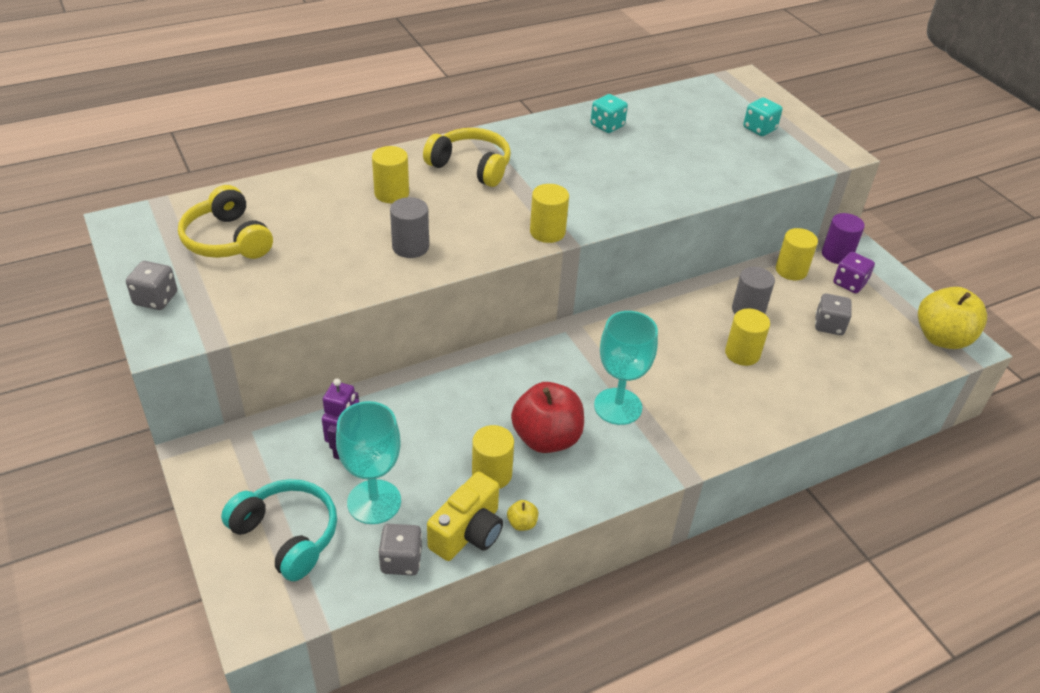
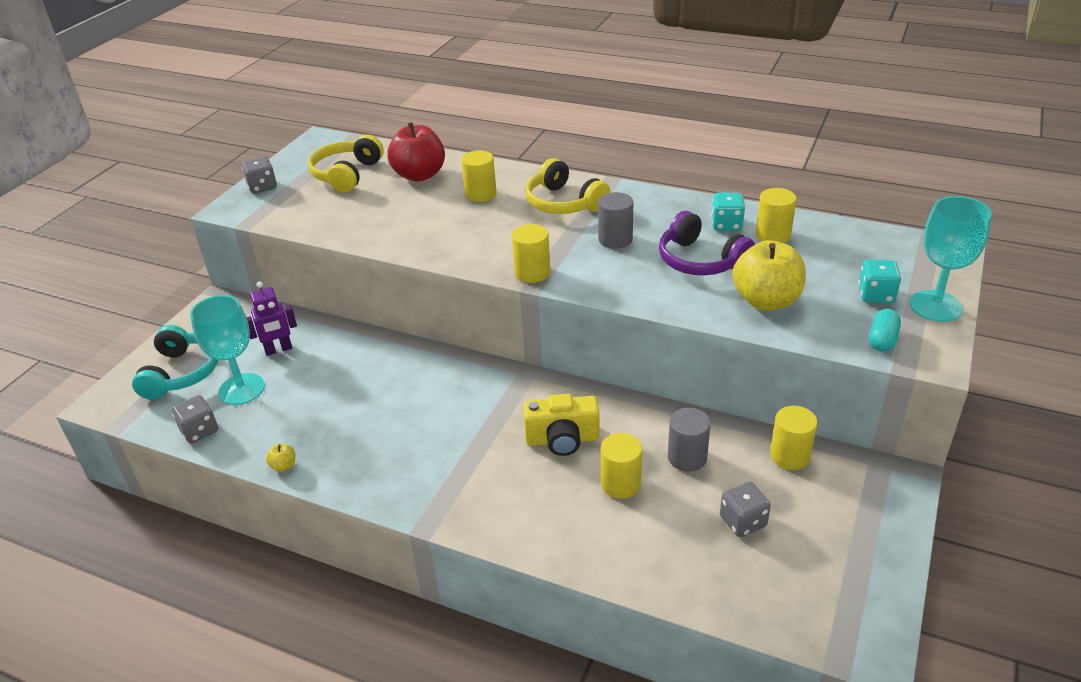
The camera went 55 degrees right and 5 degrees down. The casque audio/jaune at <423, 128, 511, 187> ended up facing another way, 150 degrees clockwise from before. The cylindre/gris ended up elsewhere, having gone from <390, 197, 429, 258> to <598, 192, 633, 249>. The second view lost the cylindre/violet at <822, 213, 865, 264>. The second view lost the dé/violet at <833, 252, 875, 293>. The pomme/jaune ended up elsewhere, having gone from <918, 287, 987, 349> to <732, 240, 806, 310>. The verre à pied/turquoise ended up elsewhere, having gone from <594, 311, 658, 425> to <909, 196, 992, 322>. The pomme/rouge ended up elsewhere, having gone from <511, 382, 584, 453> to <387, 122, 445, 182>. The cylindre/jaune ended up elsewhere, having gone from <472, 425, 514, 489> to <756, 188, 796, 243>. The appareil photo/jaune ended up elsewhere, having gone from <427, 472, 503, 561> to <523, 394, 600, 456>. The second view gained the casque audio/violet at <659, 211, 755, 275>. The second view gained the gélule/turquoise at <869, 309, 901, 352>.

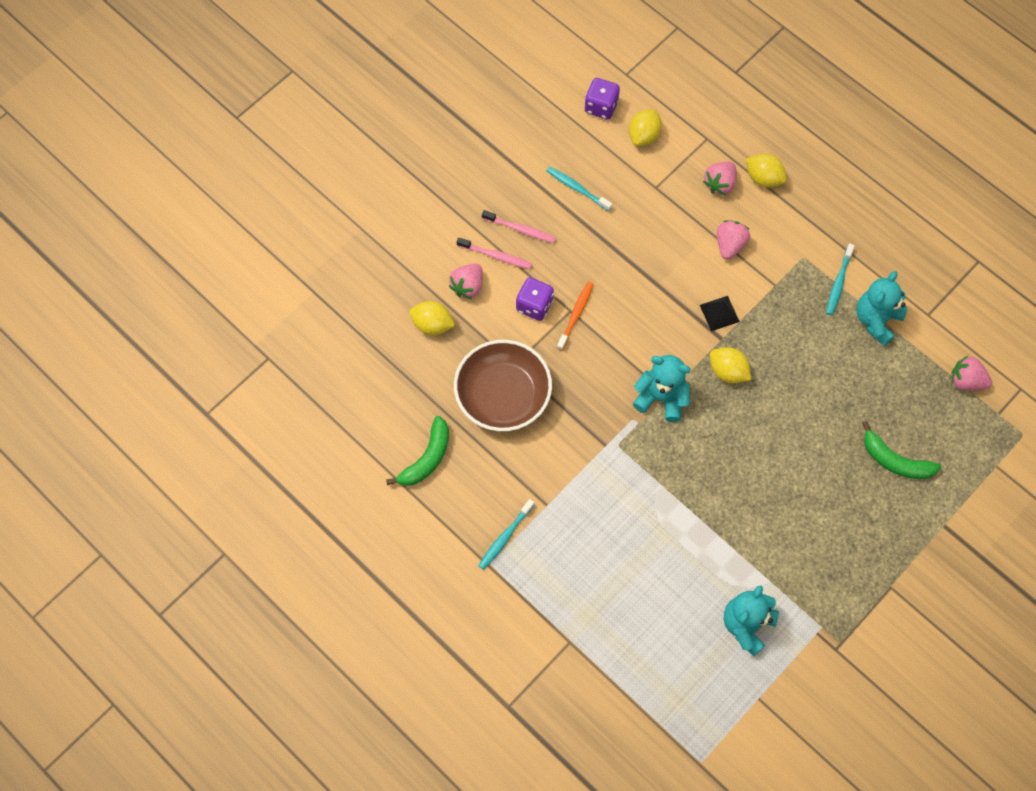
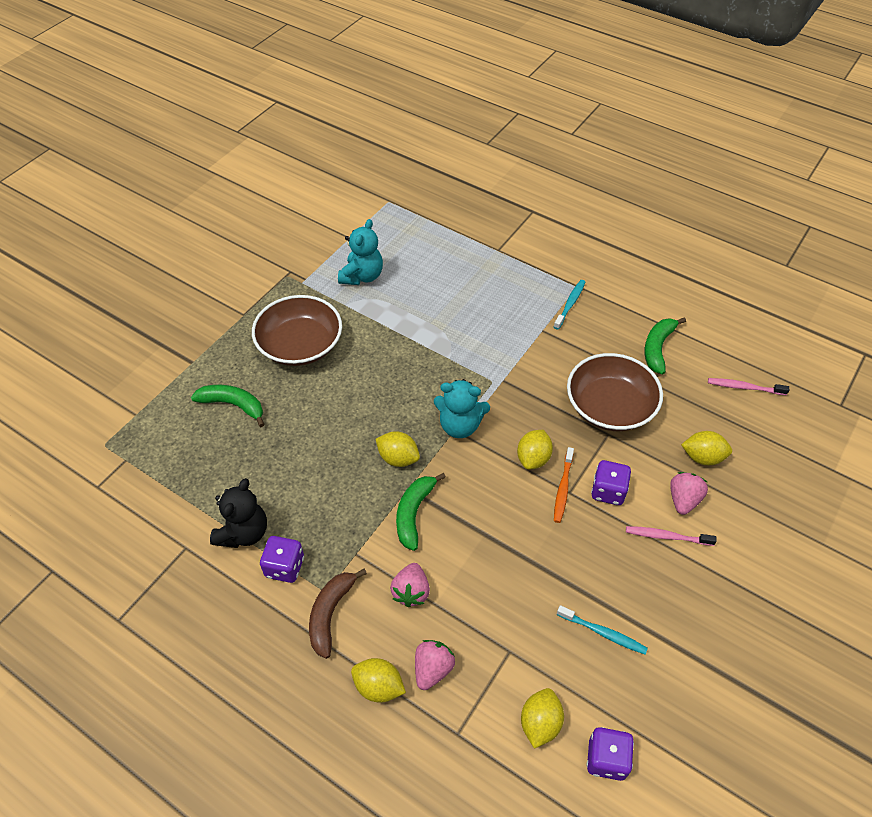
The camera went 170 degrees right and 15 degrees down. The brosse à dents/rose ended up elsewhere, having gone from <482, 210, 556, 243> to <708, 378, 789, 395>. Where the brosse à dents/turquoise stood at <826, 243, 855, 315>, the dé/violet came to stand at <260, 536, 304, 583>. What was the ours en peluche/turquoise at <856, 271, 907, 346> turned into the ours en peluche/noir at <210, 478, 267, 548>. Where the pyramide/noir stood at <700, 296, 740, 331>, the banane/vert came to stand at <396, 473, 446, 551>. The second view lost the fraise/rose at <951, 355, 992, 390>. The second view gained the bol/marron at <252, 295, 342, 366>. The second view gained the citron/jaune at <517, 430, 553, 470>. The second view gained the banane/marron at <309, 569, 367, 659>.

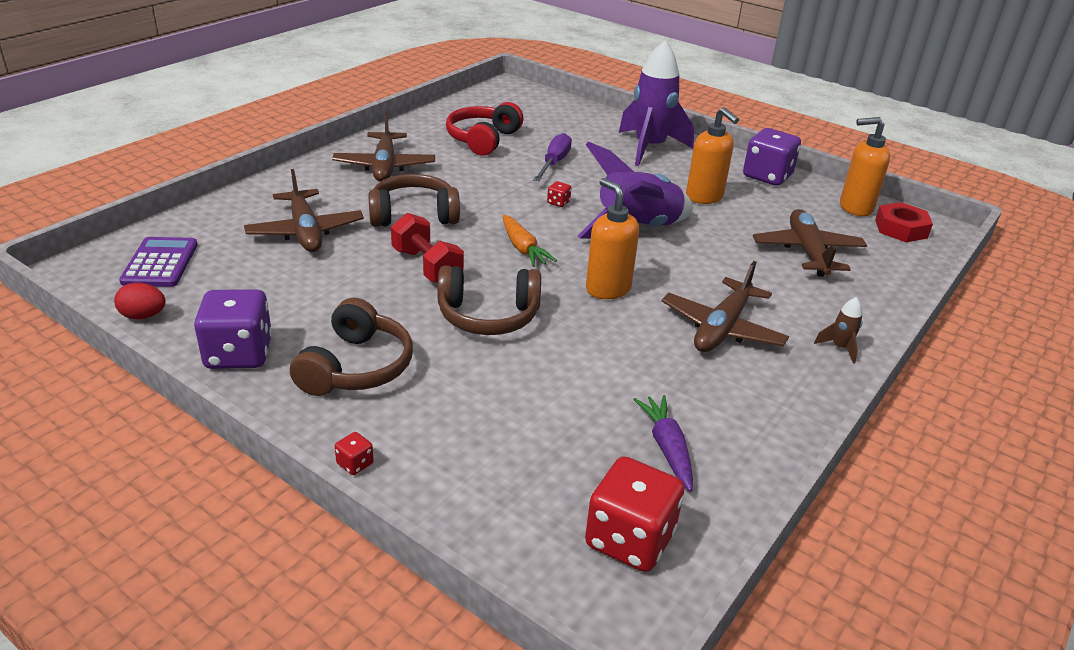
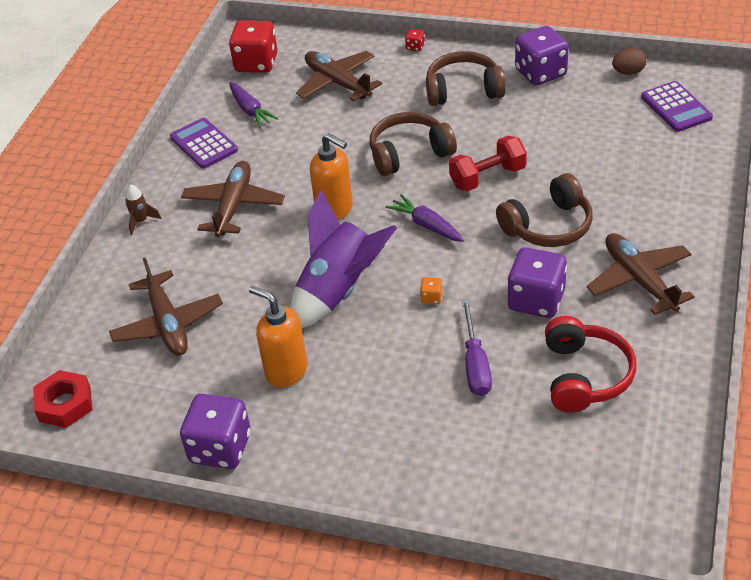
The camera went 165 degrees right and 10 degrees up. The second view lost the fusée/violet at <619, 40, 694, 166>. The second view lost the distributeur de savon/orange at <840, 117, 890, 216>. The avion/marron ended up elsewhere, having gone from <244, 169, 364, 252> to <296, 51, 382, 101>. What was the dé/rouge at <547, 181, 571, 207> turned into the dé/orange at <420, 277, 443, 304>. The haltère/rouge at <391, 213, 464, 283> ended up facing another way, 60 degrees counterclockwise from before. What was the carotte/orange at <503, 215, 557, 267> turned into the carotte/violet at <386, 194, 464, 242>. What was the œuf/rouge at <114, 283, 166, 319> turned into the œuf/marron at <612, 48, 646, 75>. The casque audio/marron at <290, 298, 413, 396> ended up facing another way, 90 degrees clockwise from before. The second view gained the calculatrice/violet at <170, 118, 238, 169>. The second view gained the dé/violet at <507, 247, 567, 318>.

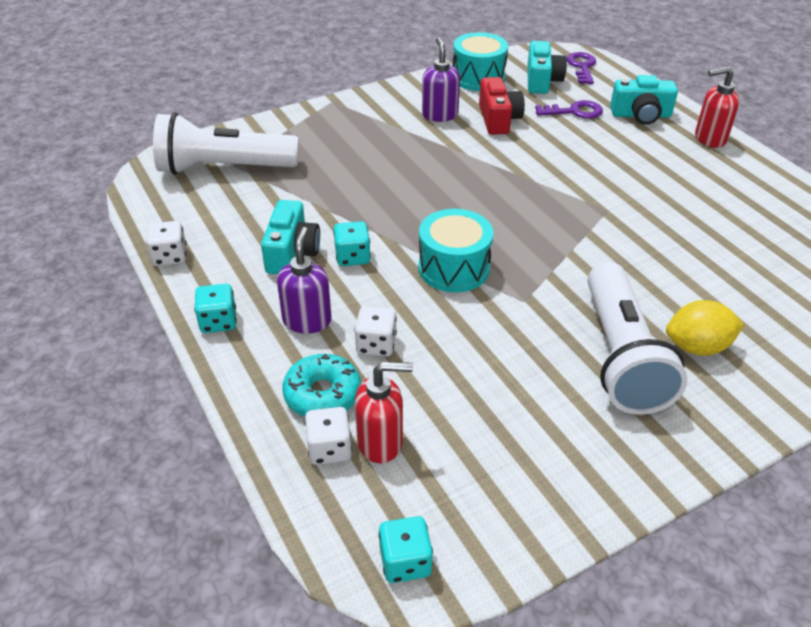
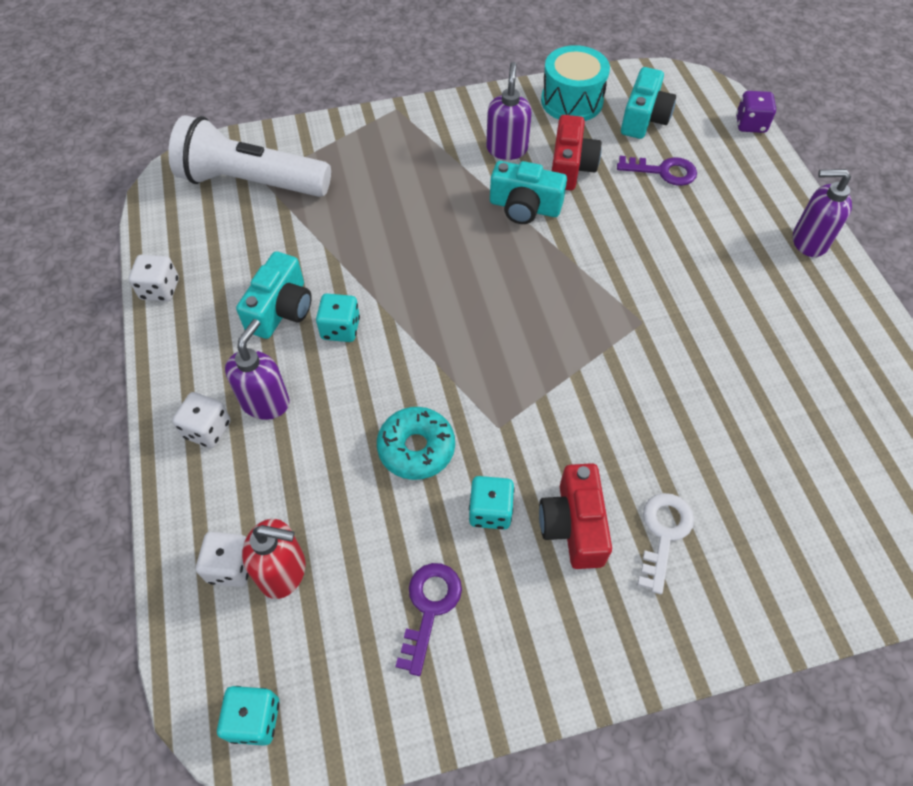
The camera went 15 degrees right and 15 degrees up. The clé/violet ended up elsewhere, having gone from <567, 52, 596, 84> to <395, 563, 462, 676>. What was the distributeur de savon/rouge at <695, 66, 739, 148> turned into the distributeur de savon/violet at <793, 169, 852, 257>. The appareil photo/turquoise ended up elsewhere, having gone from <610, 75, 678, 125> to <490, 161, 567, 224>. The second view lost the tambour/turquoise at <418, 209, 493, 292>. Where the lampe de poche/blanc stood at <588, 262, 688, 415>, the appareil photo/rouge came to stand at <539, 463, 612, 569>. The dé/turquoise ended up elsewhere, having gone from <194, 284, 237, 333> to <469, 476, 515, 530>. Where the citron/jaune stood at <666, 300, 744, 356>, the clé/blanc came to stand at <638, 493, 694, 594>. The dé/blanc ended up elsewhere, having gone from <354, 306, 397, 356> to <172, 392, 231, 448>. The beignet/turquoise ended up elsewhere, having gone from <282, 354, 361, 416> to <377, 407, 455, 480>. The second view gained the dé/violet at <736, 91, 776, 133>.

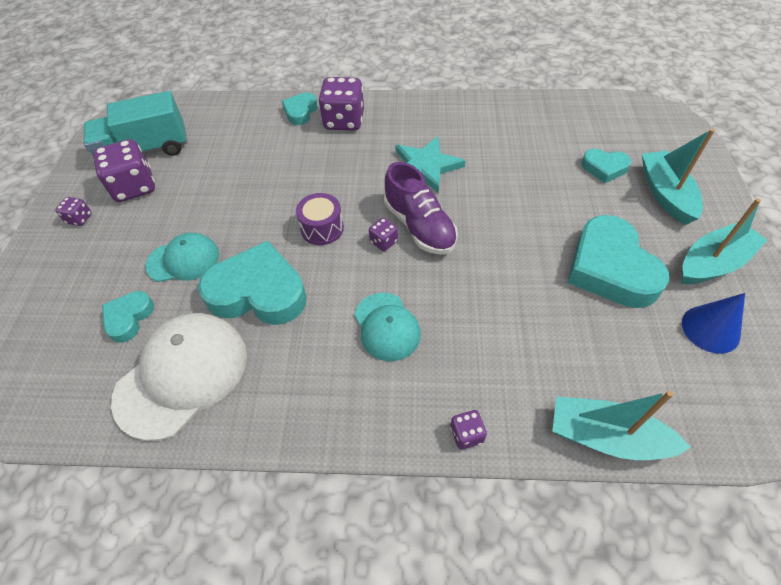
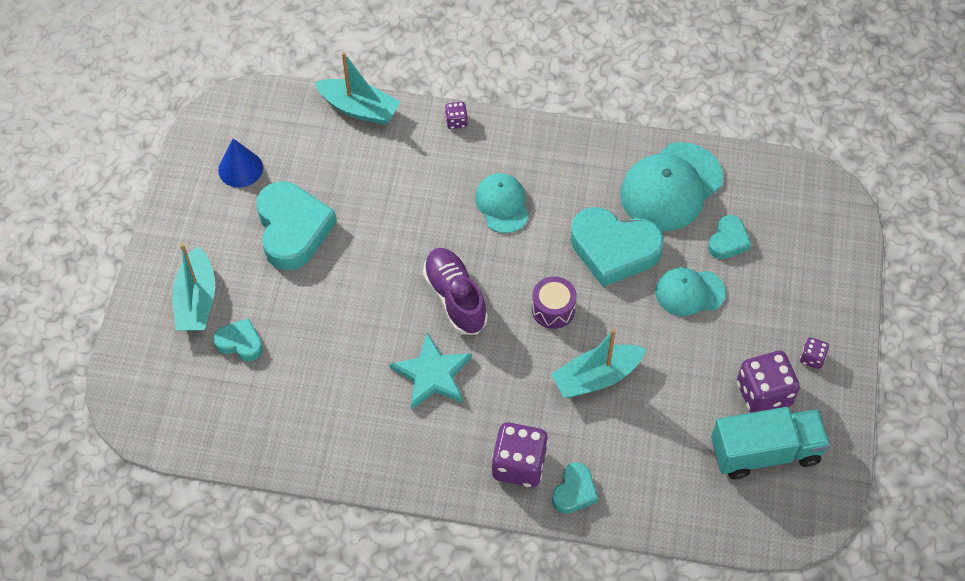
The camera went 175 degrees left and 5 degrees up. The bateau/turquoise ended up elsewhere, having gone from <681, 198, 767, 284> to <551, 329, 646, 398>. The second view lost the dé/violet at <369, 218, 398, 251>. What was the casquette/blanc at <111, 313, 247, 441> turned into the casquette/turquoise at <620, 142, 723, 231>.

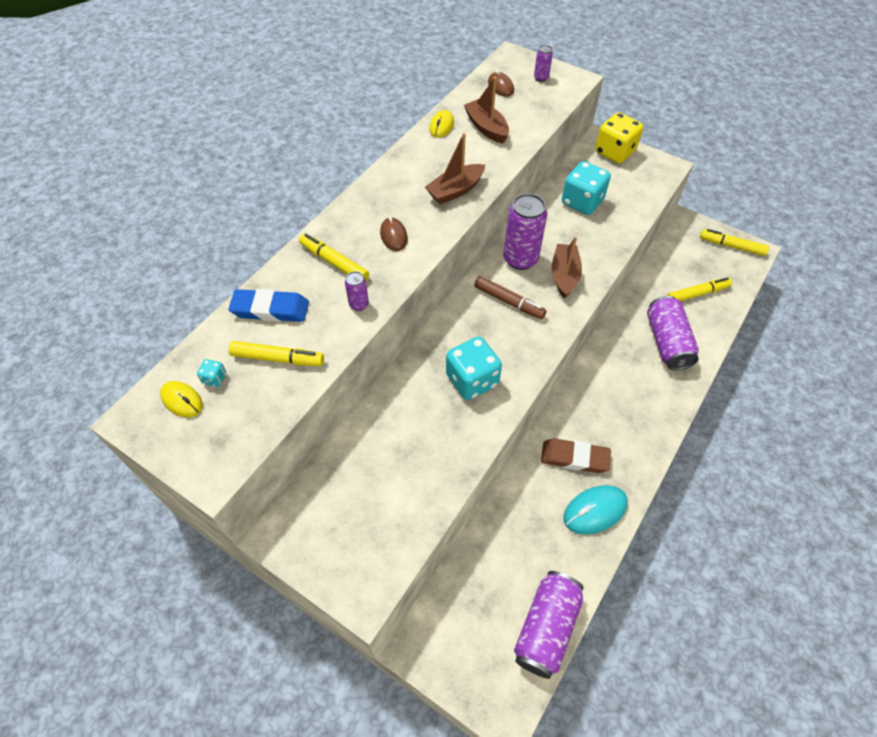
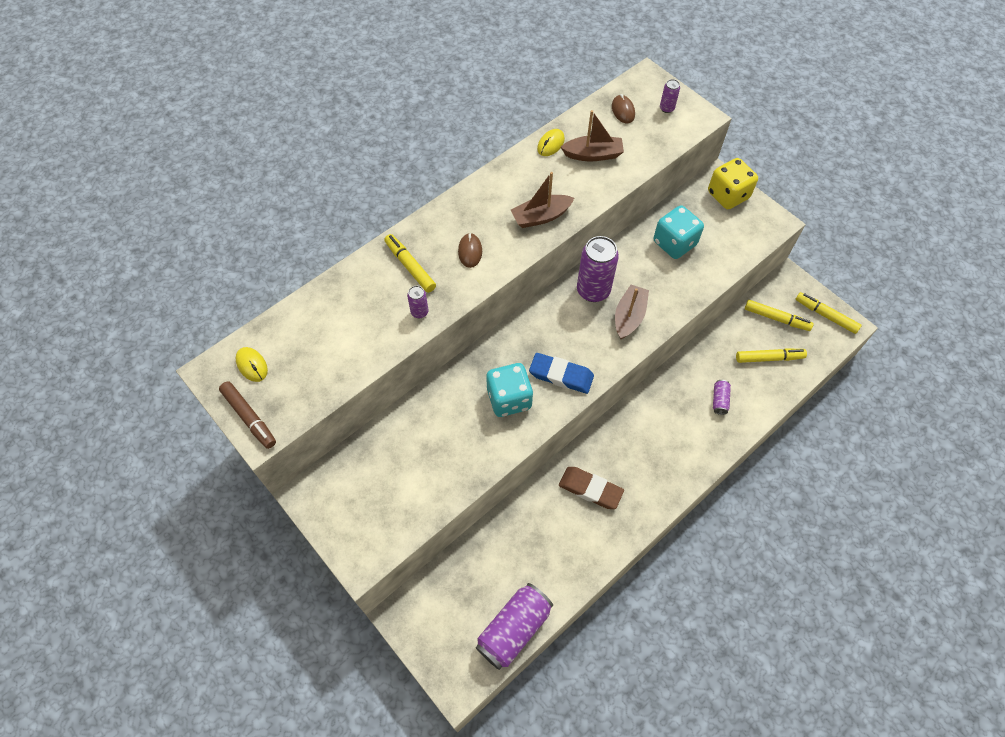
The camera went 15 degrees right and 5 degrees up. The bateau/marron at <464, 77, 509, 144> ended up facing another way, 105 degrees clockwise from before. The feutre/marron ended up elsewhere, having gone from <474, 276, 547, 319> to <219, 381, 276, 449>. The gomme/bleu ended up elsewhere, having gone from <229, 289, 309, 322> to <529, 353, 594, 394>. The size of the canette/violet at <647, 296, 699, 371> changed by a factor of 0.47. The feutre/jaune ended up elsewhere, having gone from <229, 341, 324, 366> to <745, 300, 814, 331>. The second view lost the dé/turquoise at <197, 359, 226, 387>. The second view lost the souris/turquoise at <564, 485, 628, 535>.

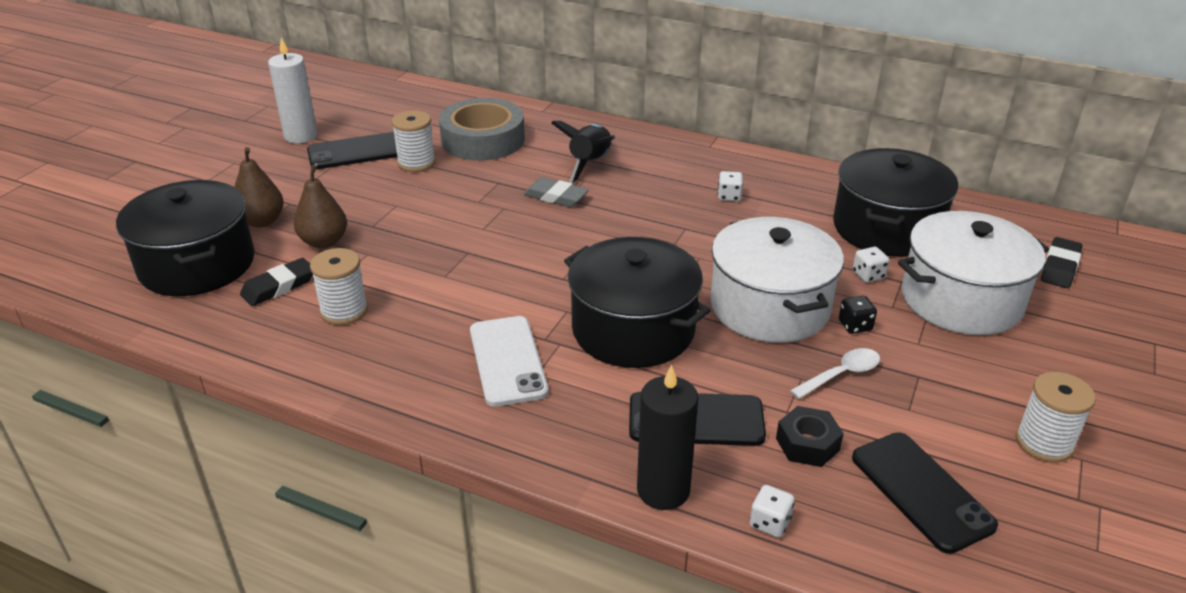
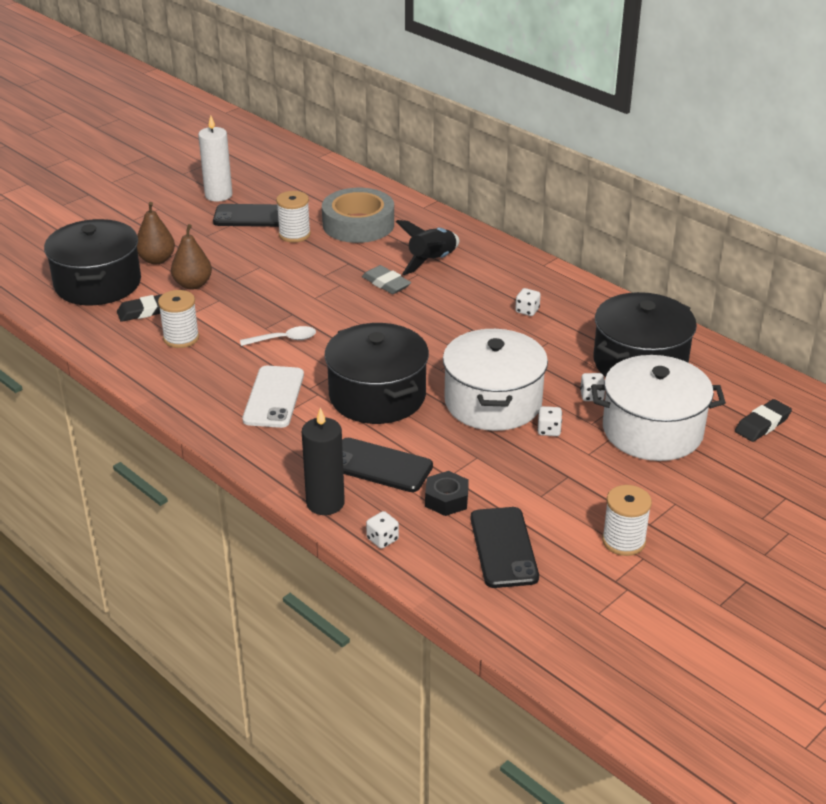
The camera went 20 degrees right and 0 degrees up. What was the dé/noir at <839, 296, 877, 334> turned into the dé/blanc at <537, 406, 562, 436>. The cuillère/blanc ended up elsewhere, having gone from <790, 348, 880, 399> to <240, 326, 316, 346>.

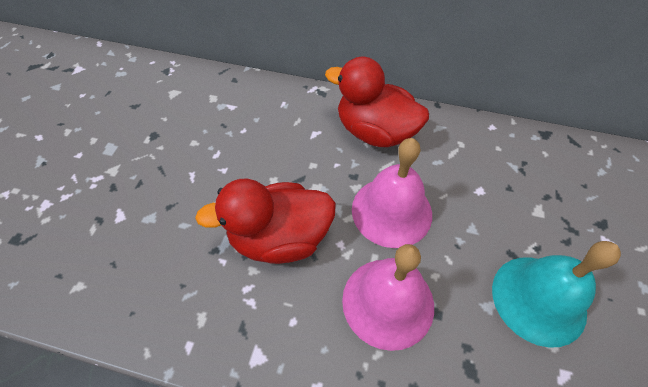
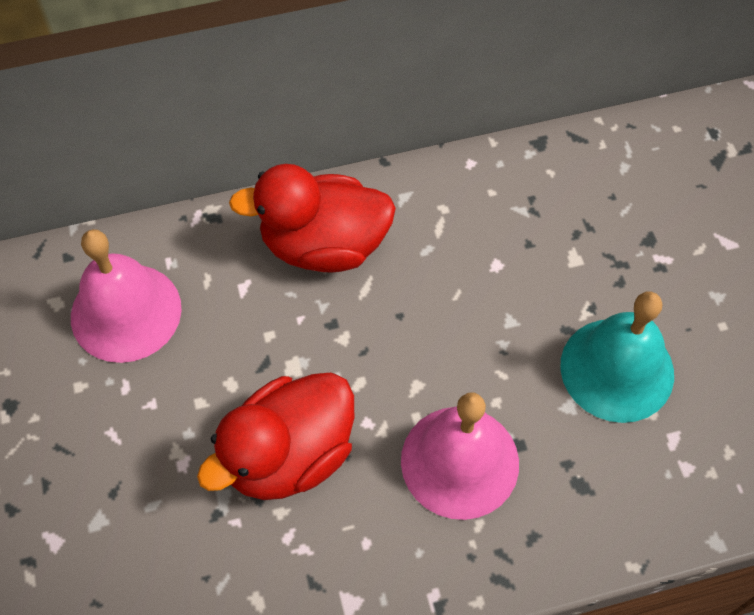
The camera went 30 degrees left and 5 degrees up. The cloche/rose ended up elsewhere, having gone from <352, 138, 432, 248> to <71, 229, 181, 363>.

